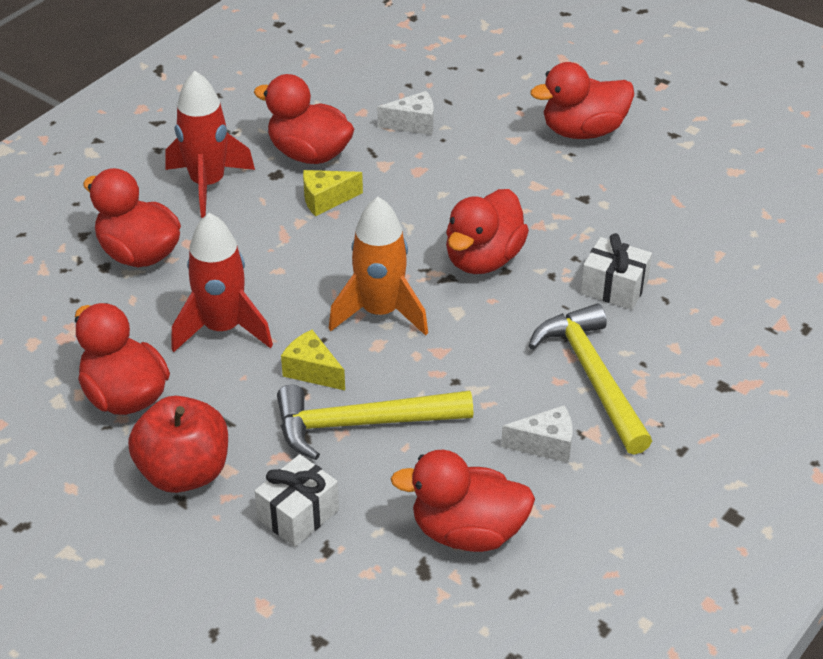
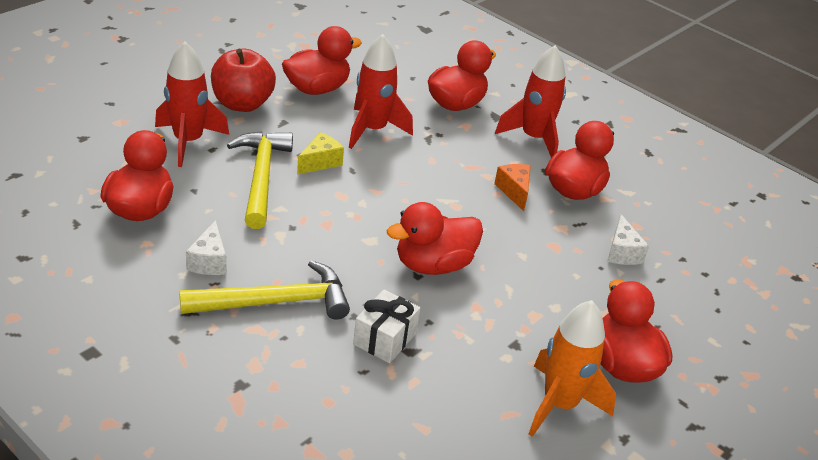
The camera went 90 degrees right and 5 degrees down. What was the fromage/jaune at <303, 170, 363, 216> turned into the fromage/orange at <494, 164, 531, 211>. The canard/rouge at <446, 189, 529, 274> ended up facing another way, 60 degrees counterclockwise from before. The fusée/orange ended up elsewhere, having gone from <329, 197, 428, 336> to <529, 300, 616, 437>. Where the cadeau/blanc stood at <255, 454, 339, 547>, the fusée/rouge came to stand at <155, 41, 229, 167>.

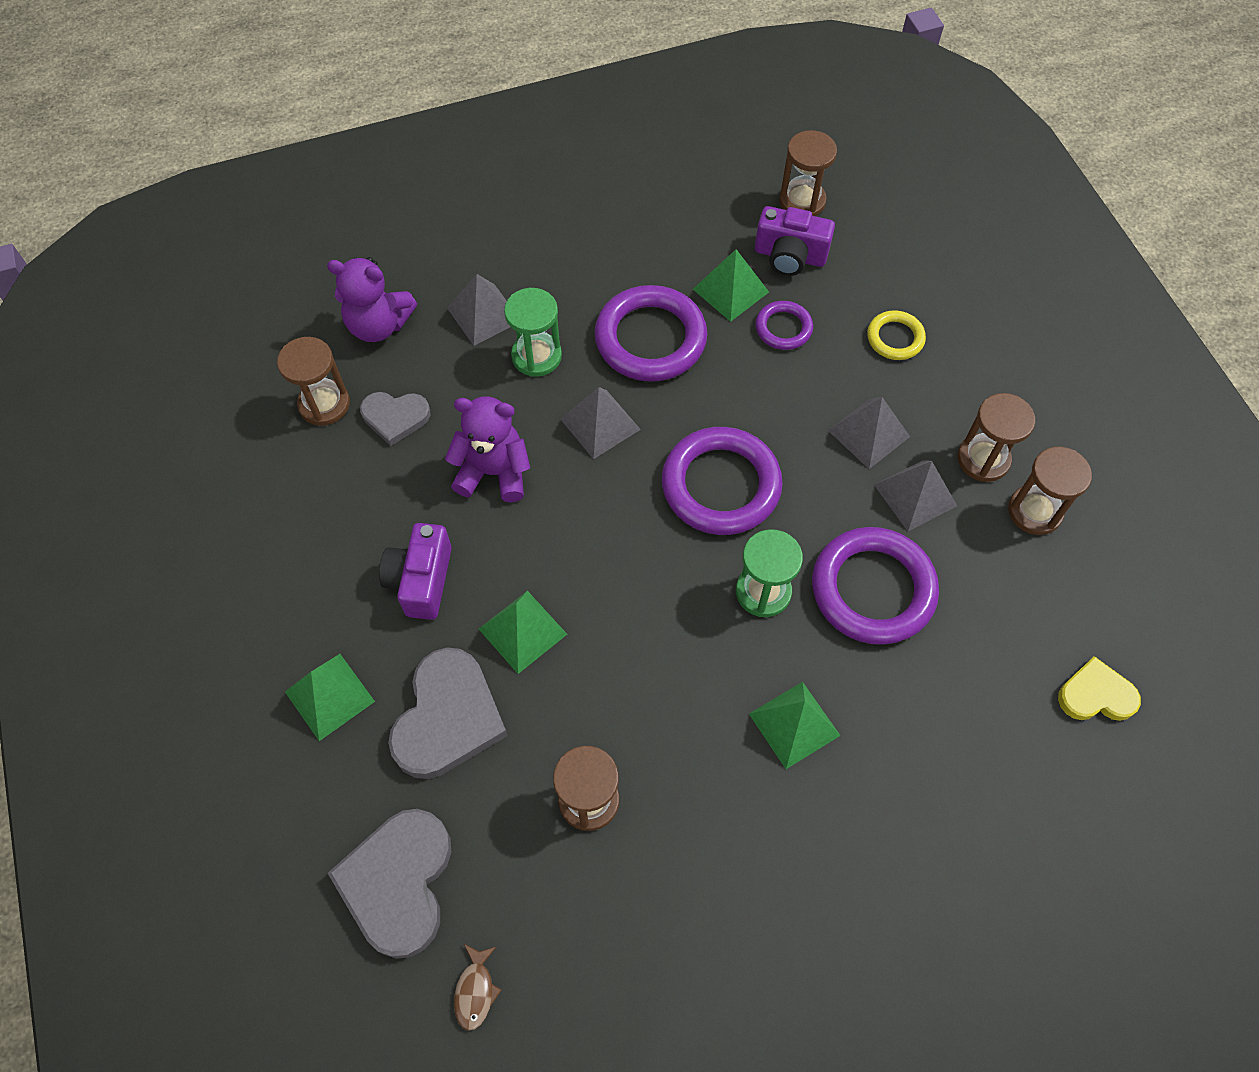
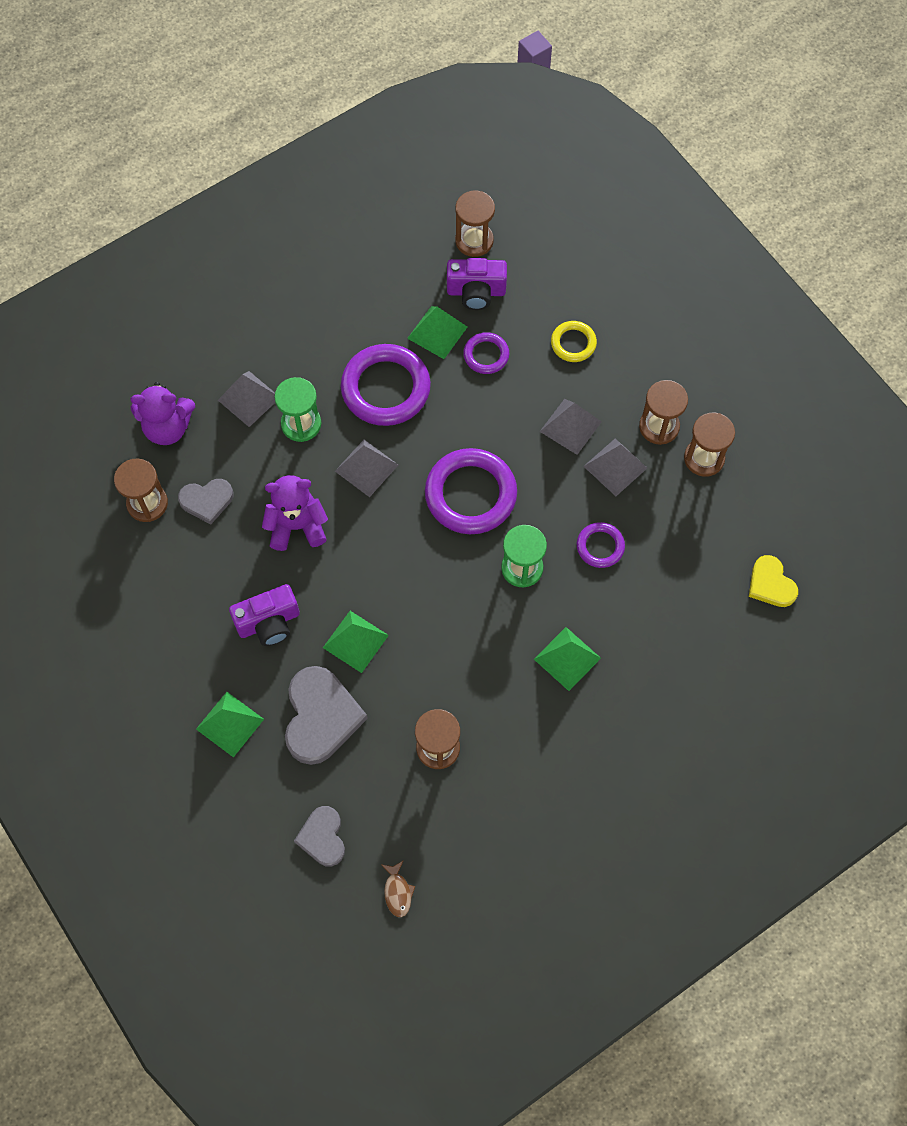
The camera went 15 degrees left and 5 degrees up. The appareil photo/violet at <379, 523, 452, 620> ended up facing another way, 105 degrees counterclockwise from before. The size of the anneau/violet at <812, 527, 939, 645> changed by a factor of 0.52. The cœur/jaune at <1058, 656, 1141, 721> ended up facing another way, 105 degrees counterclockwise from before. The size of the cœur/gris at <328, 809, 451, 959> changed by a factor of 0.59.

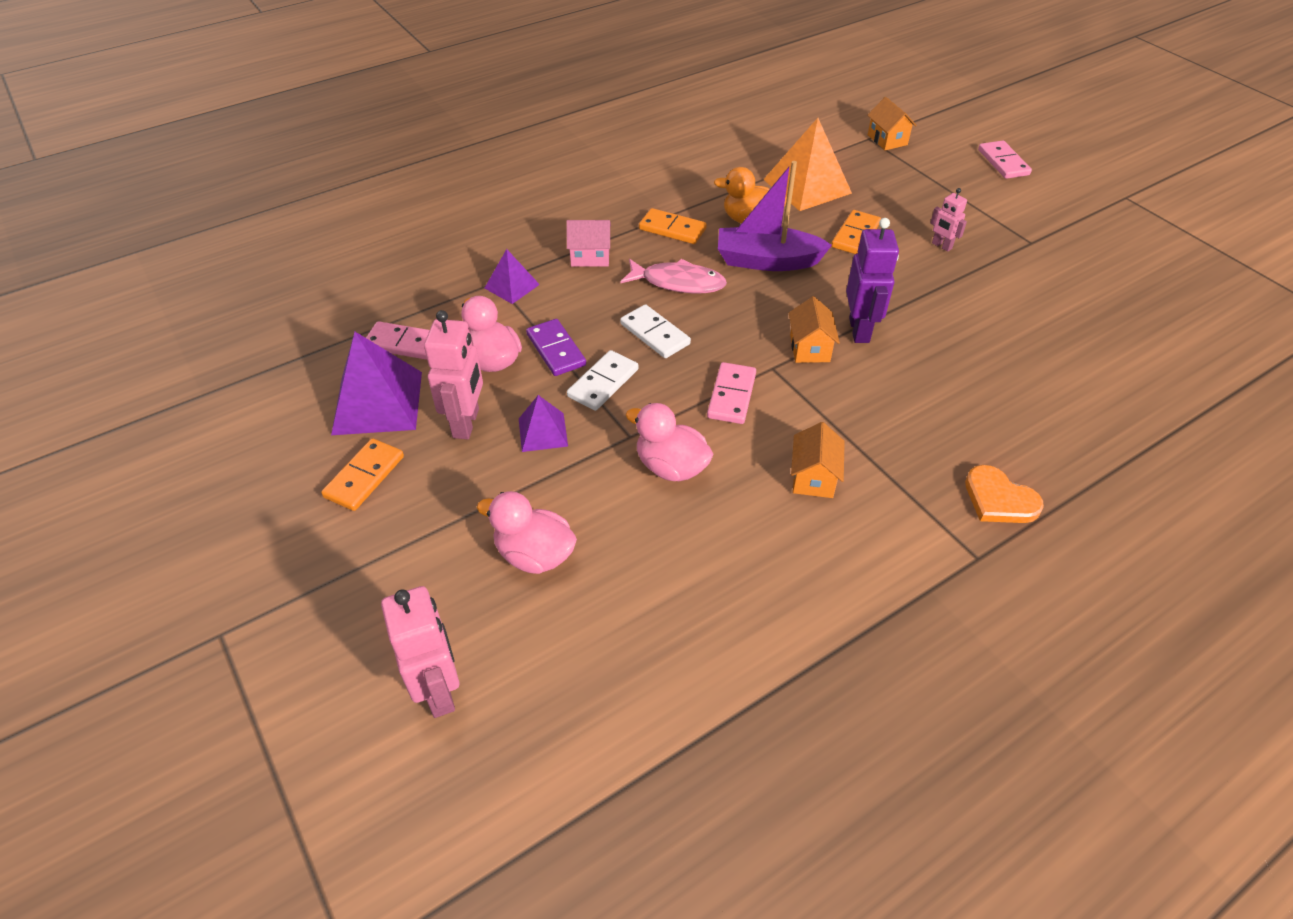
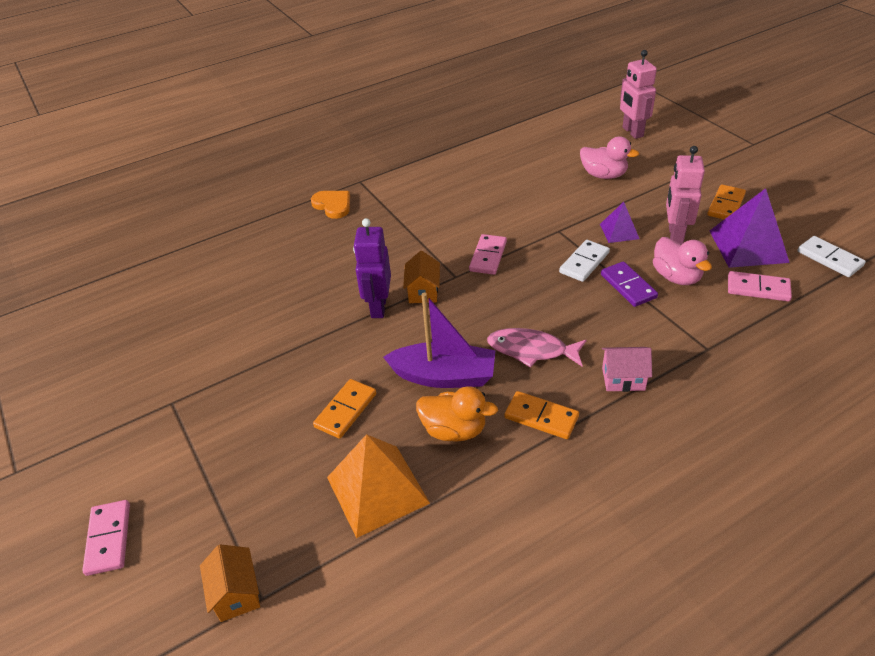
The camera went 175 degrees left and 5 degrees down. The second view lost the robot/rose at <930, 188, 967, 252>. The second view lost the pyramide/violet at <485, 249, 540, 304>. The domino/blanc ended up elsewhere, having gone from <620, 304, 691, 358> to <798, 236, 866, 277>. The second view lost the canard/rose at <626, 403, 714, 481>. The second view lost the maison/orange at <791, 422, 845, 498>.

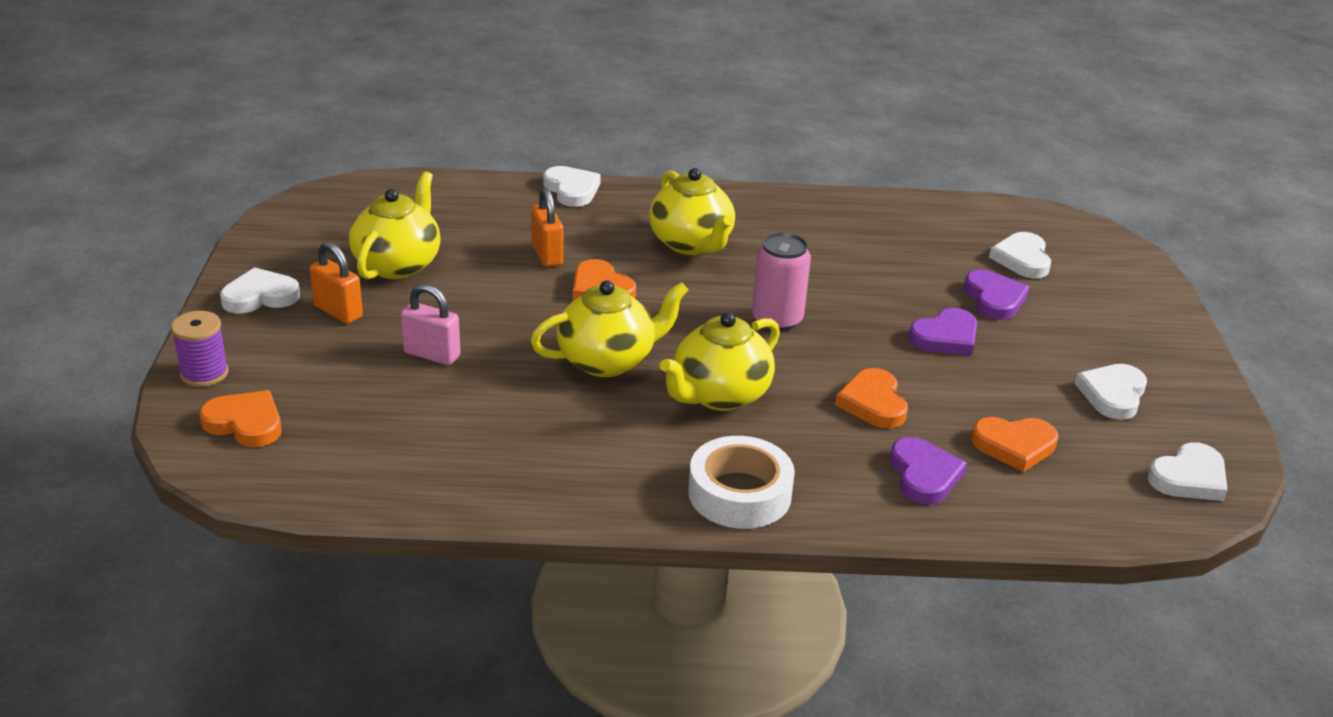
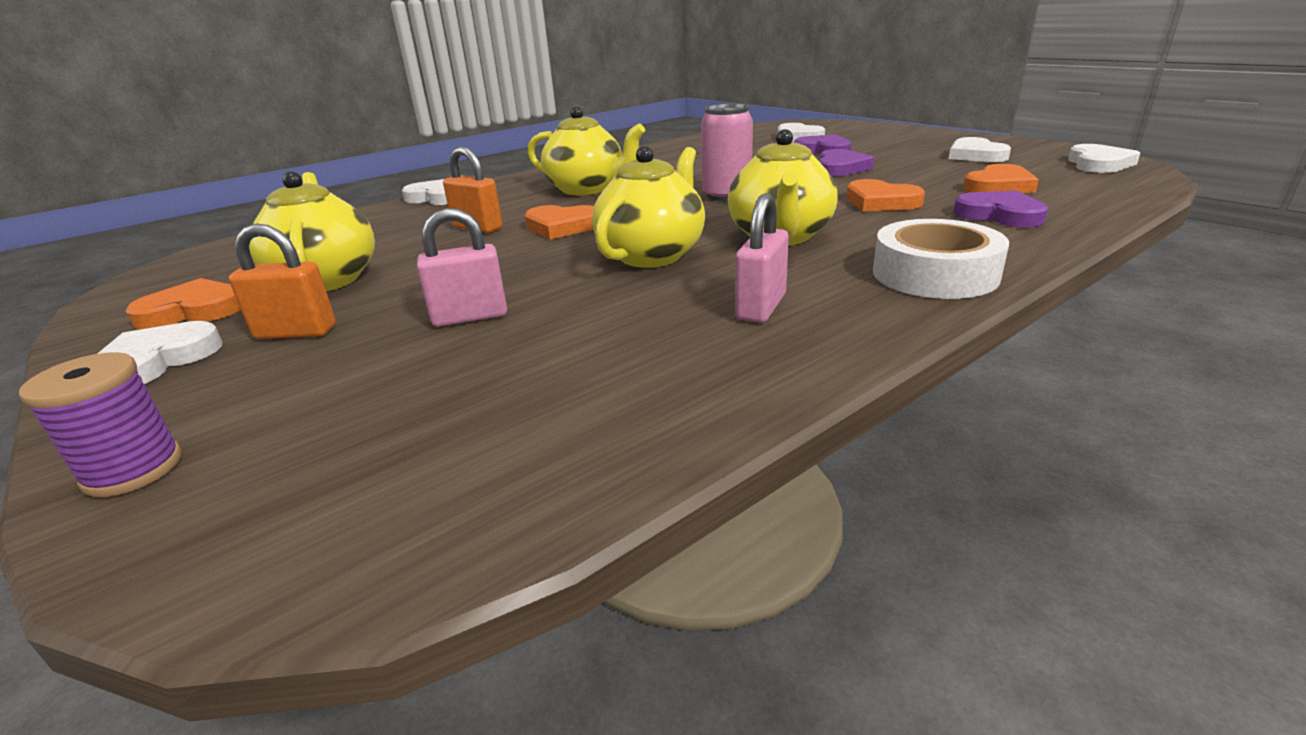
The camera went 35 degrees left and 5 degrees down. The cœur/orange ended up elsewhere, having gone from <199, 390, 282, 447> to <125, 278, 241, 330>. The second view gained the cadenas/rose at <735, 193, 789, 323>.

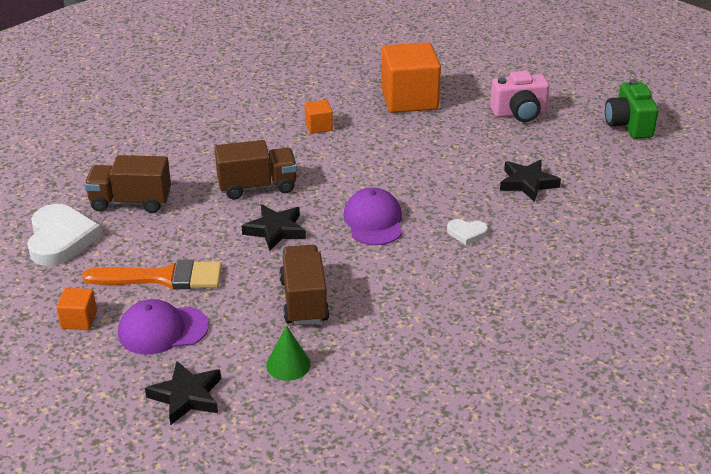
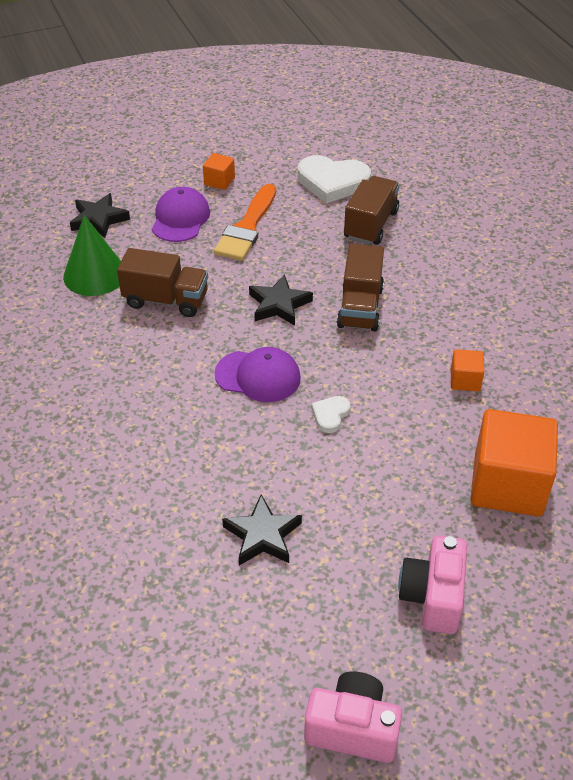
The camera went 110 degrees right and 10 degrees up. What was the appareil photo/vert at <605, 80, 659, 139> turned into the appareil photo/rose at <304, 671, 402, 763>. The cœur/blanc ended up elsewhere, having gone from <447, 219, 488, 245> to <311, 396, 351, 433>. The size of the cône/vert at <266, 326, 311, 381> changed by a factor of 1.68.

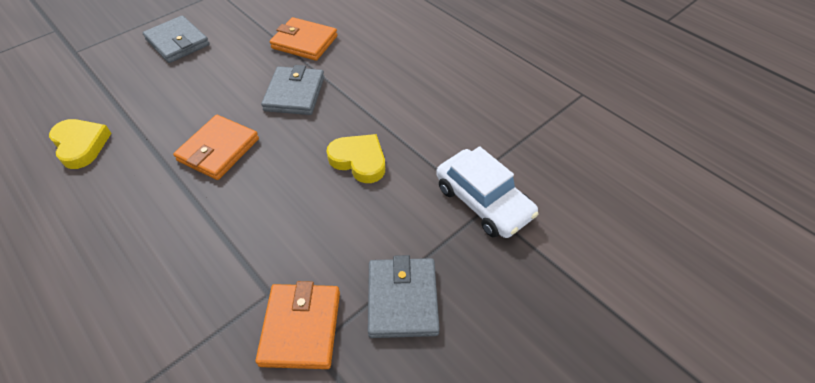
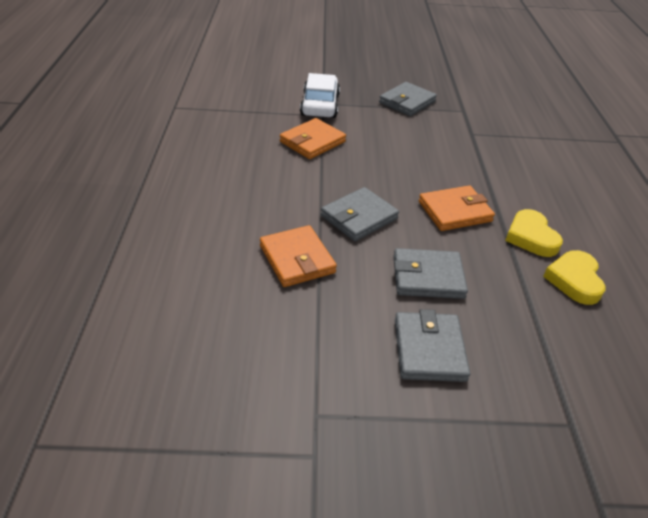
The camera went 140 degrees left and 10 degrees down. The cœur/jaune ended up elsewhere, having gone from <327, 134, 385, 183> to <505, 209, 563, 257>. The portefeuille/orange ended up elsewhere, having gone from <256, 281, 340, 369> to <280, 118, 346, 159>. The second view gained the portefeuille/gris at <393, 248, 468, 299>.

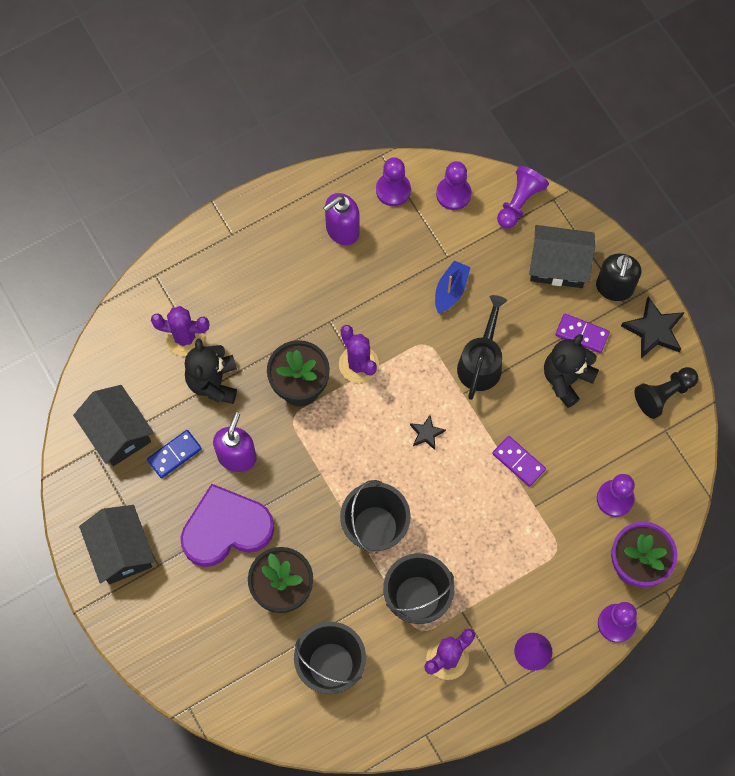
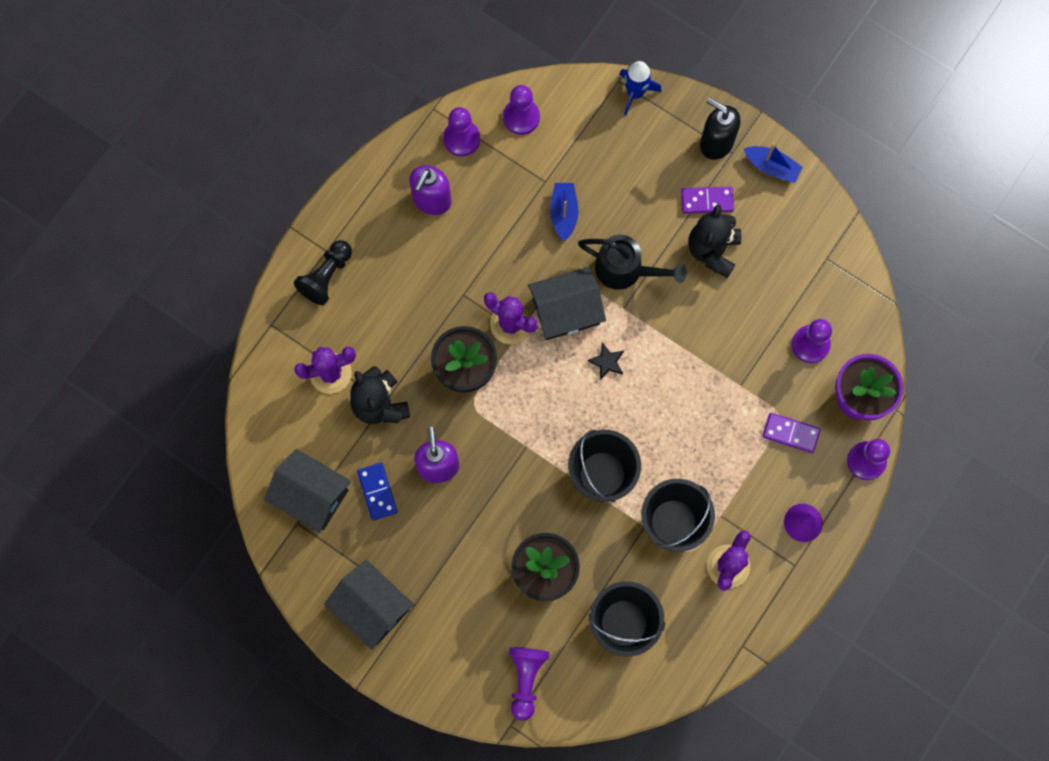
The camera went 25 degrees left and 5 degrees up. The pion/violet ended up elsewhere, having gone from <497, 166, 549, 229> to <509, 647, 549, 721>. The maison/noir ended up elsewhere, having gone from <529, 225, 595, 288> to <528, 267, 606, 340>. The distributeur de savon/noir at <596, 254, 641, 301> ended up facing another way, 135 degrees clockwise from before. The arrosoir/noir at <457, 295, 507, 400> ended up facing another way, 120 degrees clockwise from before. Where the étoile/noir stood at <621, 297, 684, 358>, the bateau/bleu came to stand at <744, 143, 803, 183>. The pion/noir ended up elsewhere, having gone from <634, 367, 698, 419> to <294, 240, 352, 305>. The domino/bleu at <147, 430, 202, 478> ended up facing another way, 45 degrees counterclockwise from before. The domino/violet ended up elsewhere, having gone from <492, 436, 546, 487> to <763, 413, 820, 453>. The second view lost the cœur/violet at <180, 484, 274, 567>. The second view gained the fusée/bleu at <619, 61, 661, 116>.

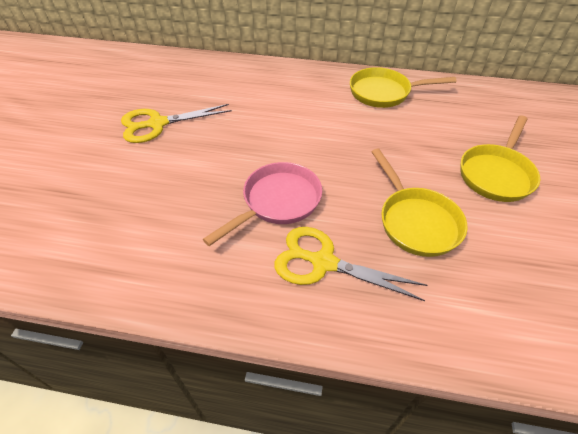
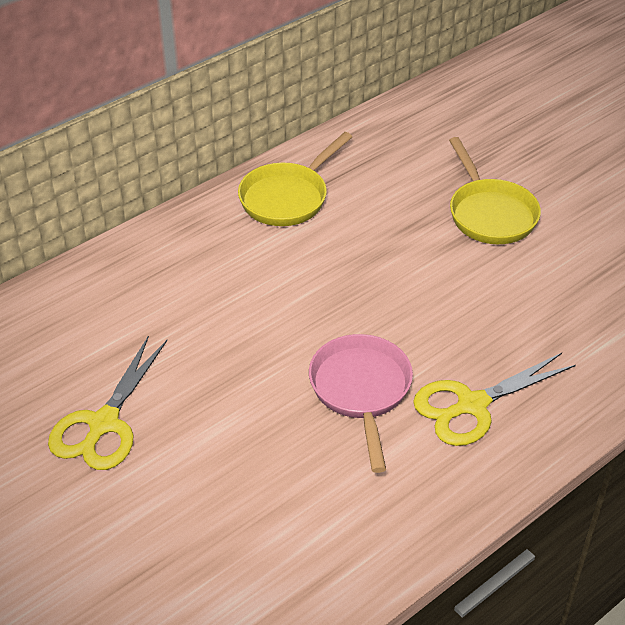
The camera went 50 degrees left and 5 degrees down. The second view lost the poêle/jaune at <371, 148, 467, 257>.

